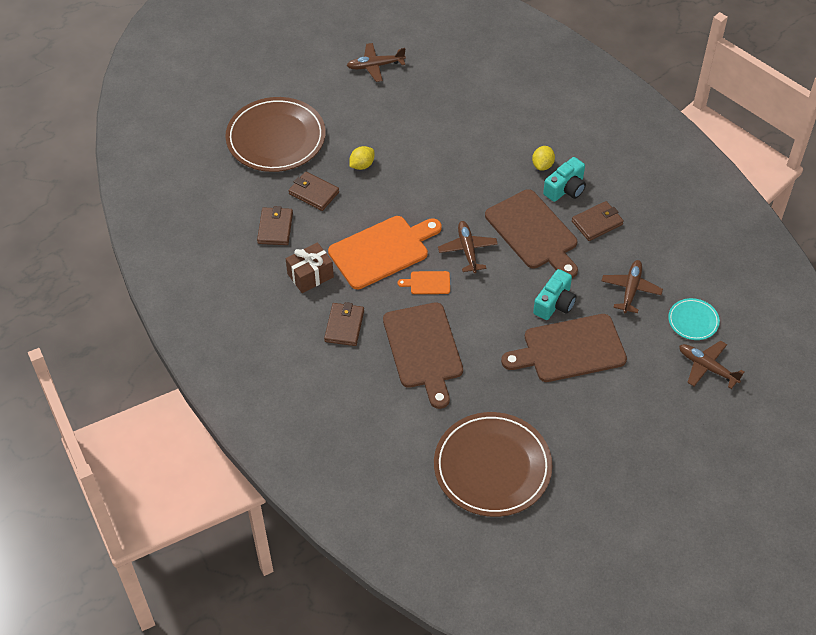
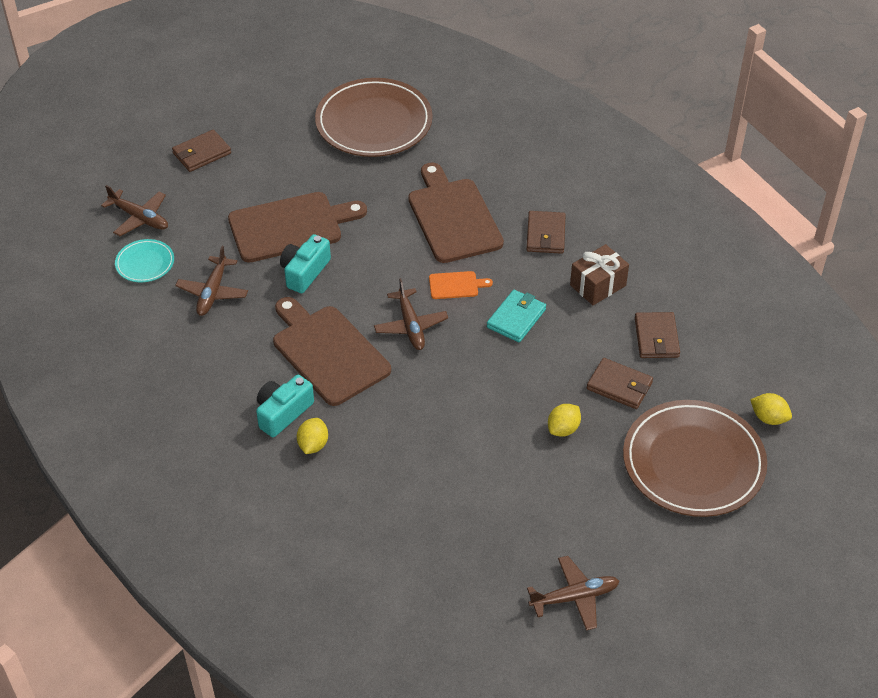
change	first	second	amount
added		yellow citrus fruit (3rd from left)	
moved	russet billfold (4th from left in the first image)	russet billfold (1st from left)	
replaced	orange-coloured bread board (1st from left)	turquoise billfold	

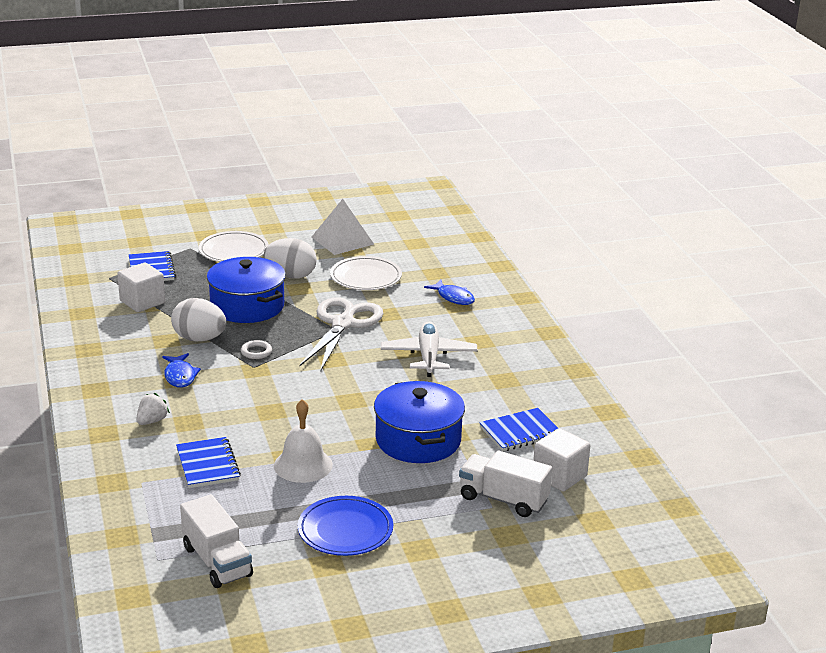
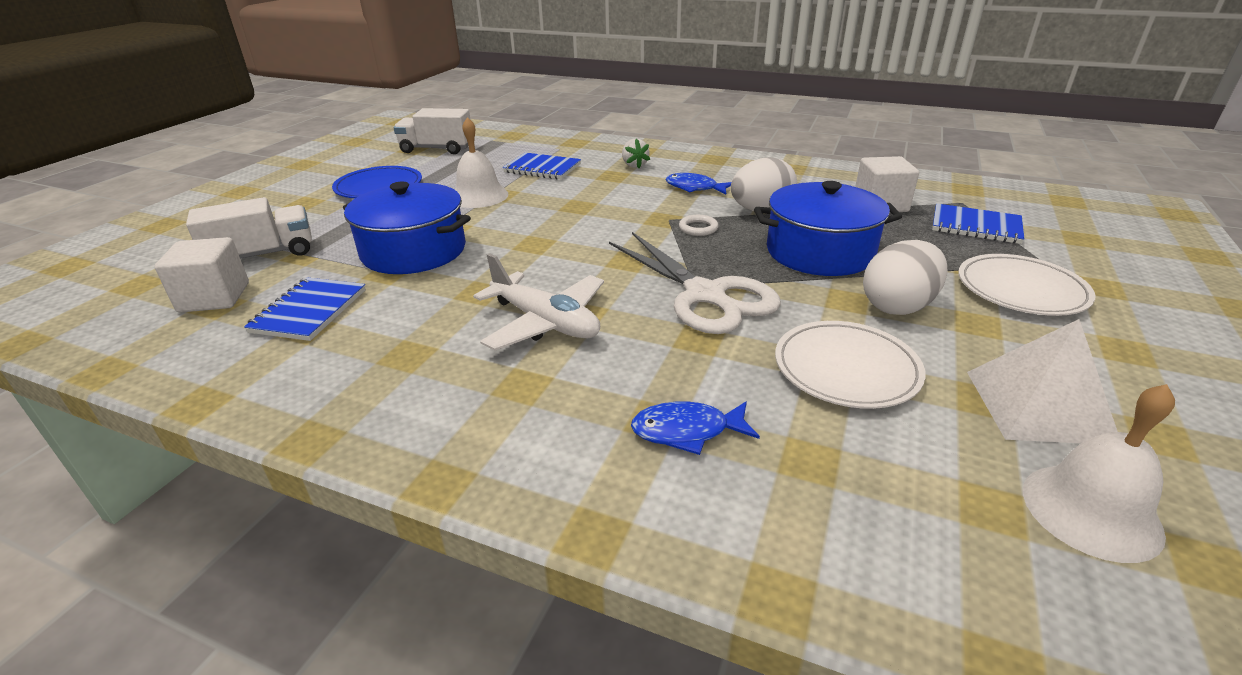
change	first	second	amount
added		snow-white school bell (2nd from left)	

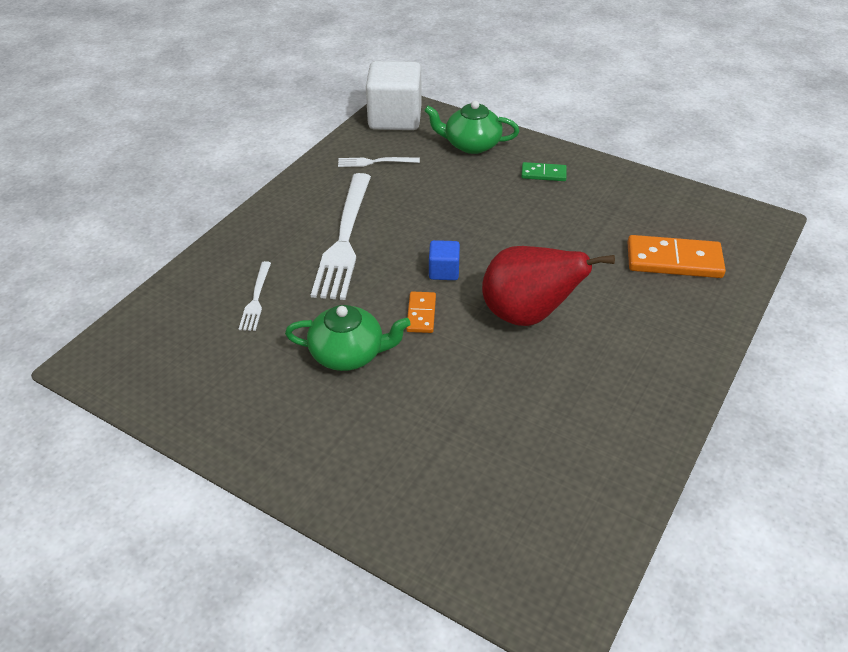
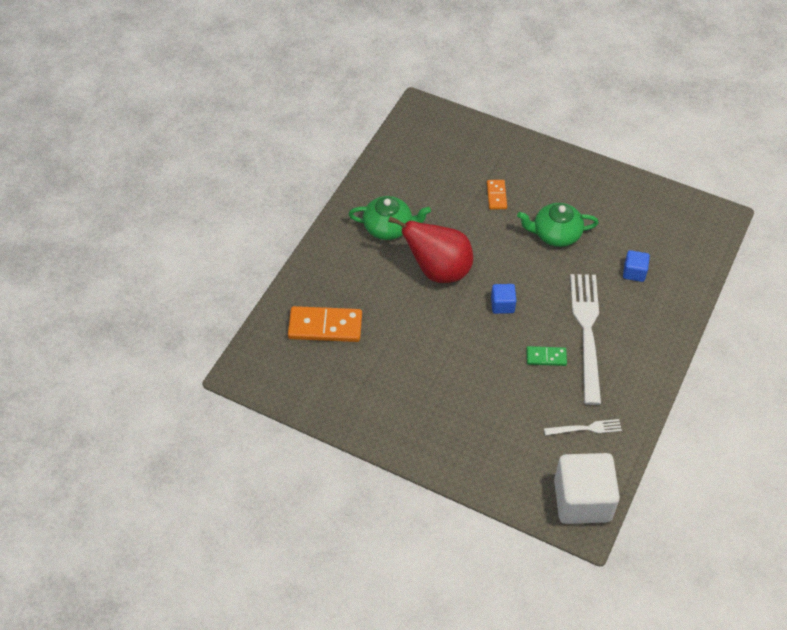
change	first	second	amount
moved	orange-coloured domino piece (1st from left in the first image)	orange-coloured domino piece (2nd from left)	
moved	leaf-green tea pot (2nd from left in the first image)	leaf-green tea pot (1st from left)	
moved	leaf-green domino piece		
replaced	snow-white table fork (1st from left)	blue solid cube (2nd from left)	

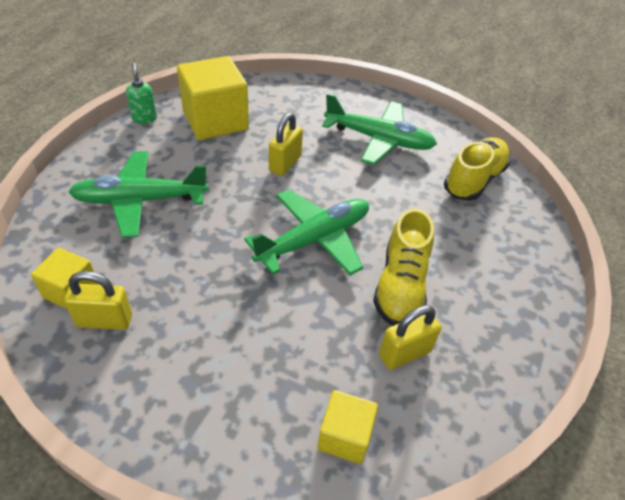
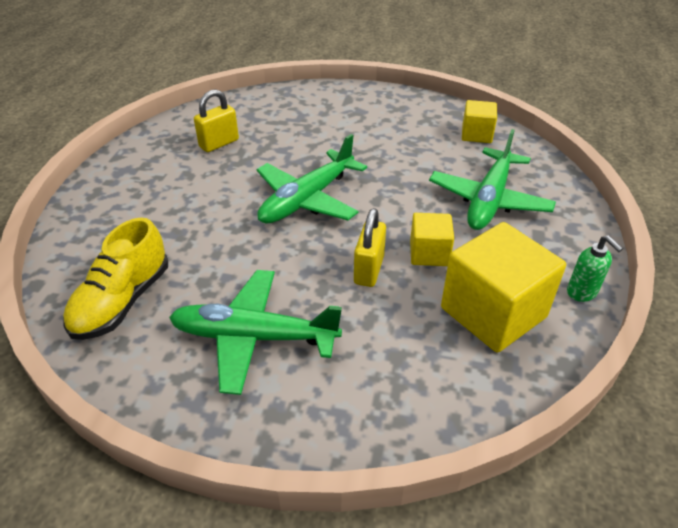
change	first	second	amount
removed	yellow lock (1st from left)		
removed	yellow lace-up shoe (1st from left)		
moved	yellow solid cube (3rd from left in the first image)	yellow solid cube (1st from left)	
turned	leaf-green plane (1st from left in the first image)	leaf-green plane (3rd from left)	135 degrees clockwise

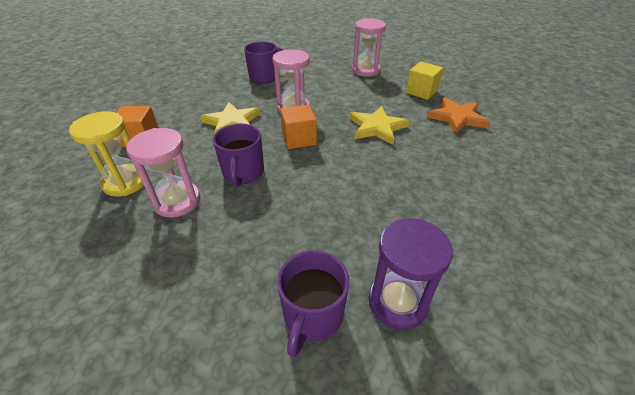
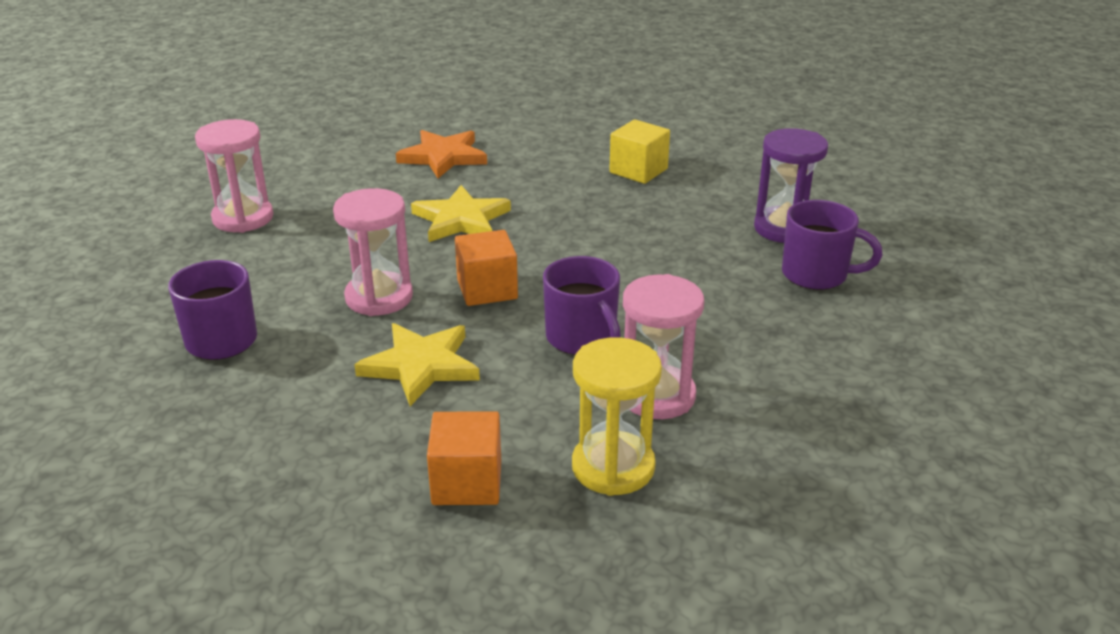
change	first	second	amount
moved	yellow solid cube		
turned	violet tea mug (1st from left in the first image)	violet tea mug (2nd from left)	60 degrees clockwise

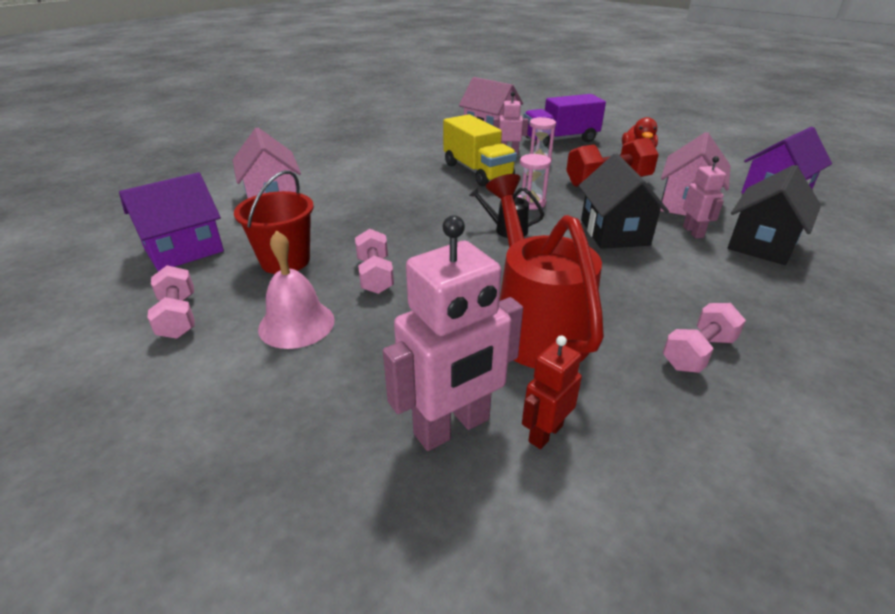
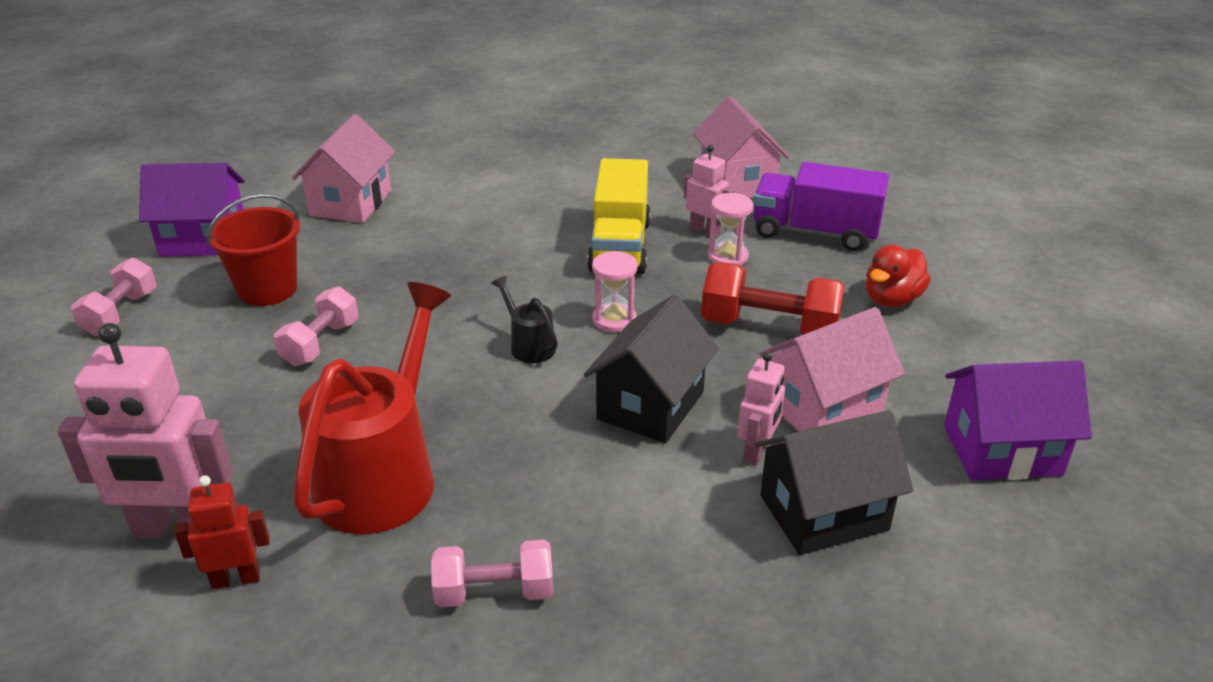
change	first	second	amount
removed	rose-pink school bell		

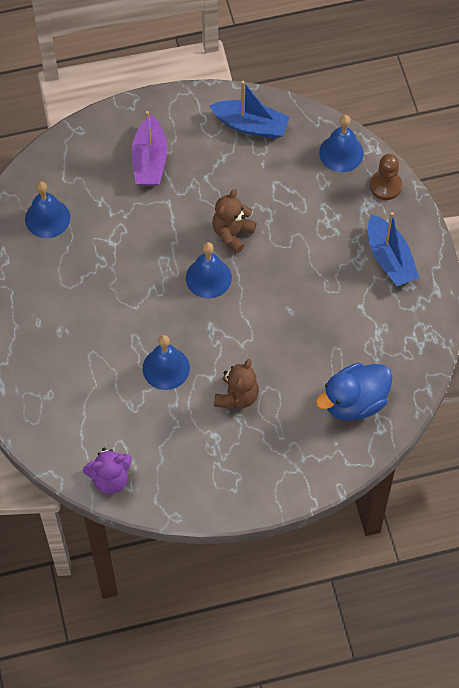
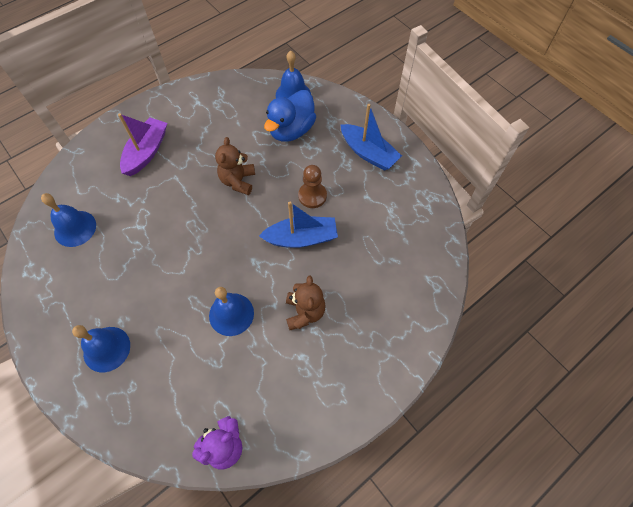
change	first	second	amount
moved	blue school bell (3rd from left in the first image)	blue school bell (2nd from left)	
moved	blue toy boat (1st from left)		
moved	blue toy duck		
moved	russet chess pawn		
turned	violet toy boat		135 degrees counterclockwise

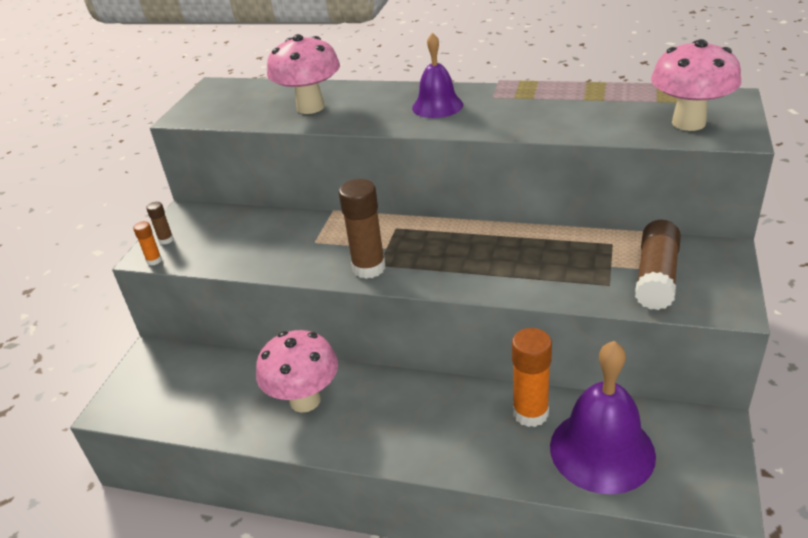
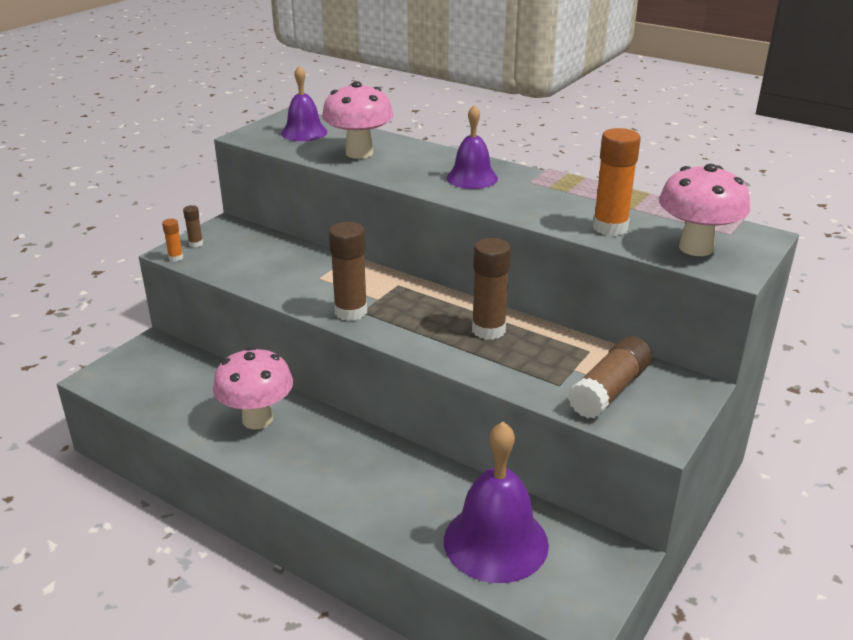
change	first	second	amount
added		violet school bell (1st from left)	
added		russet glue stick (3rd from left)	
moved	orange-coloured glue stick (2nd from left)		

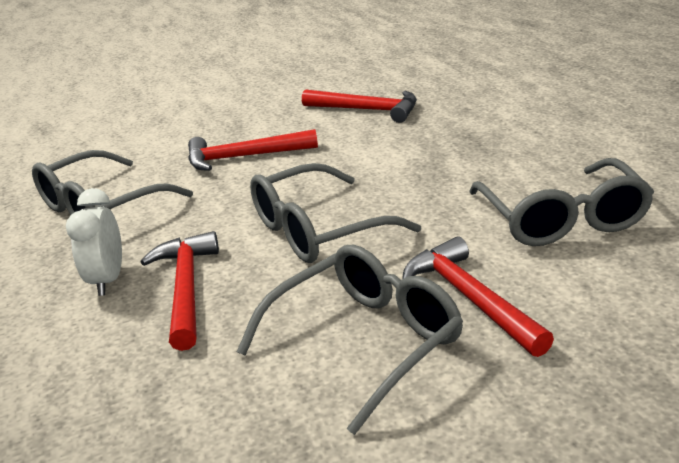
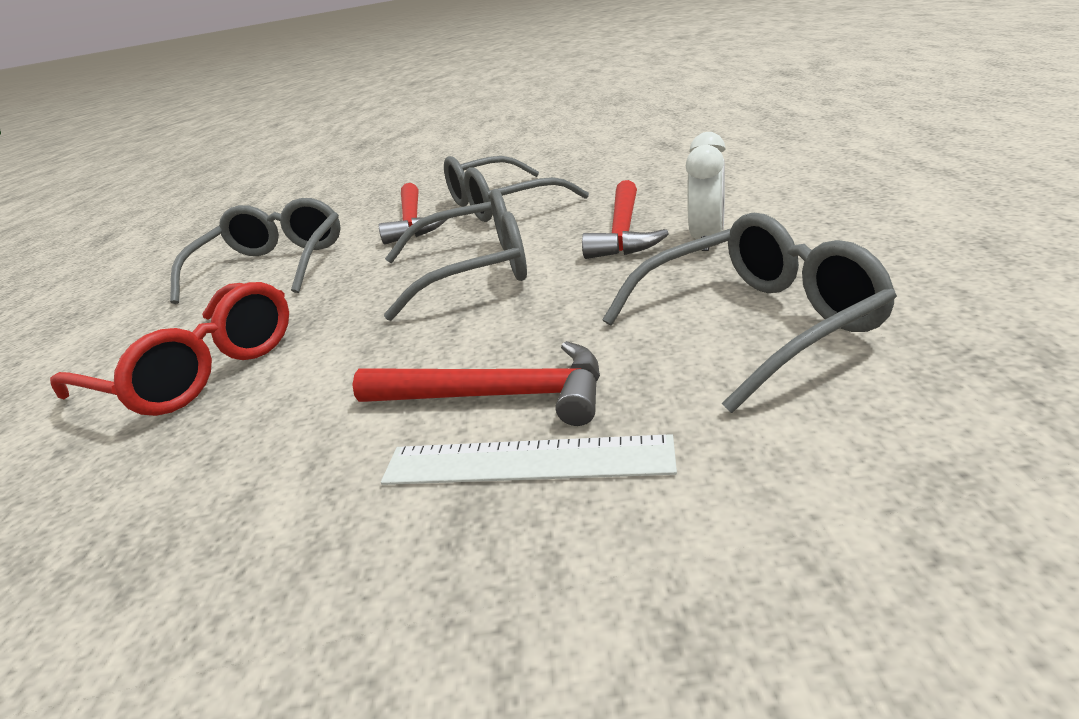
change	first	second	amount
removed	red claw hammer (3rd from left)		
added		red eyeglasses	
added		snow-white measuring stick	

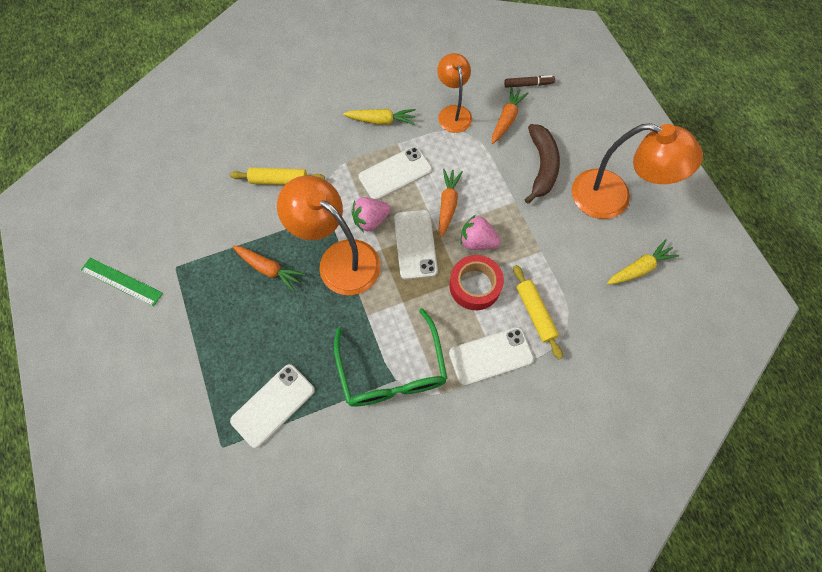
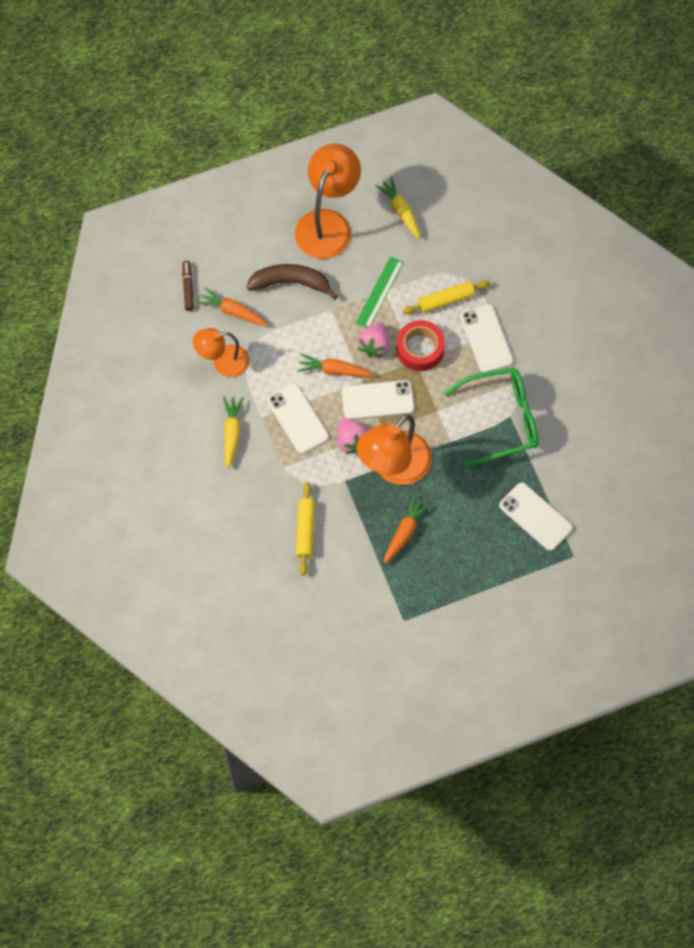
change	first	second	amount
moved	leaf-green measuring stick		

